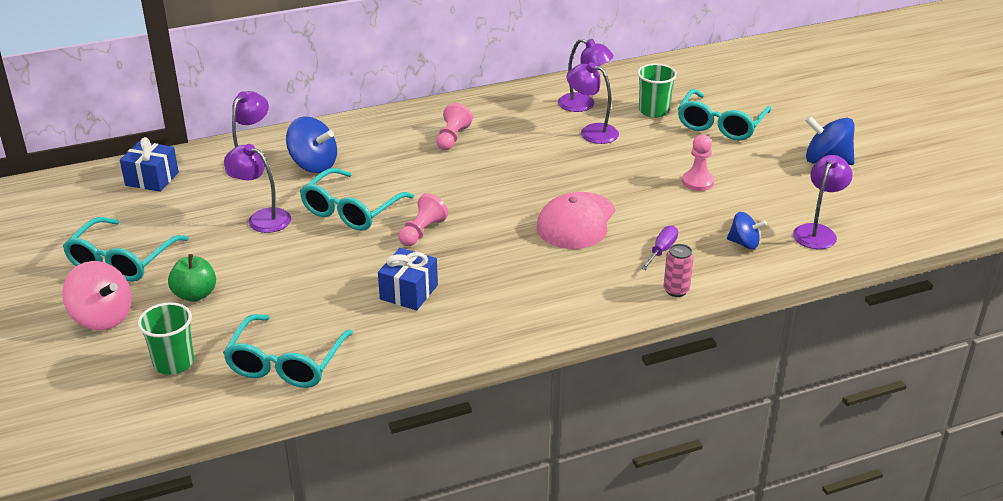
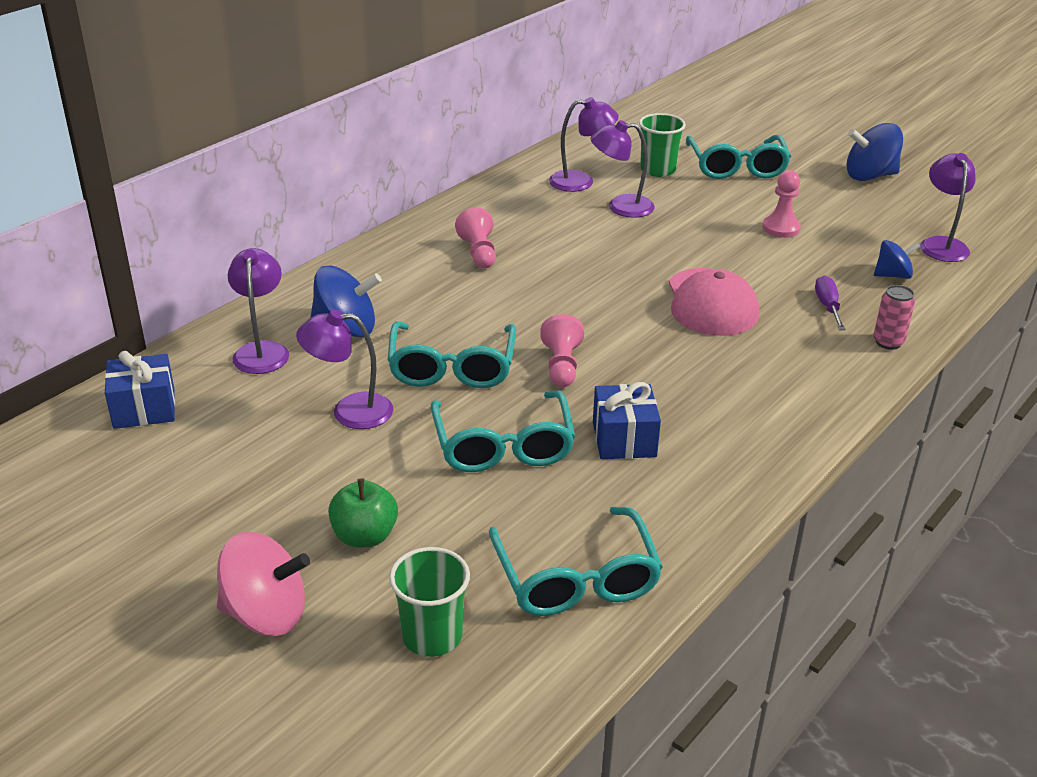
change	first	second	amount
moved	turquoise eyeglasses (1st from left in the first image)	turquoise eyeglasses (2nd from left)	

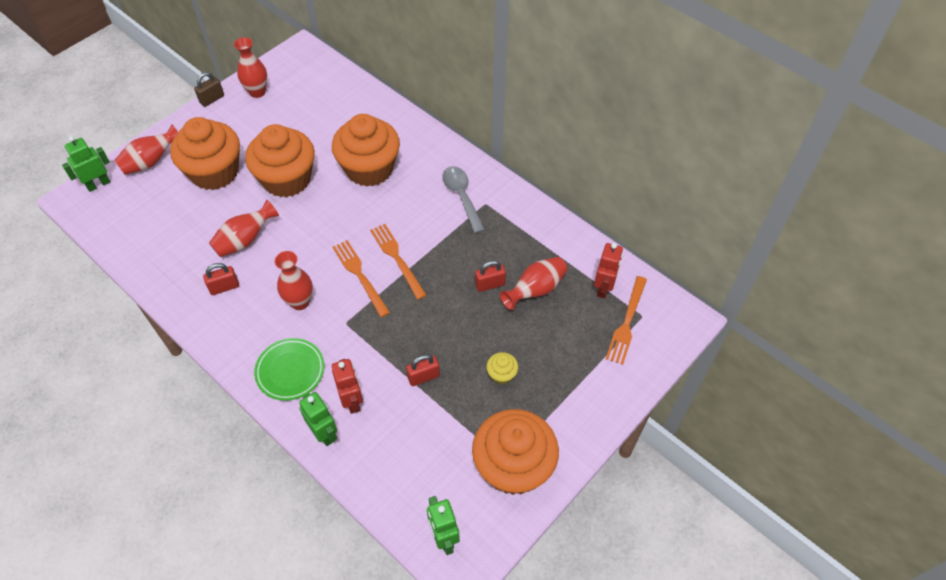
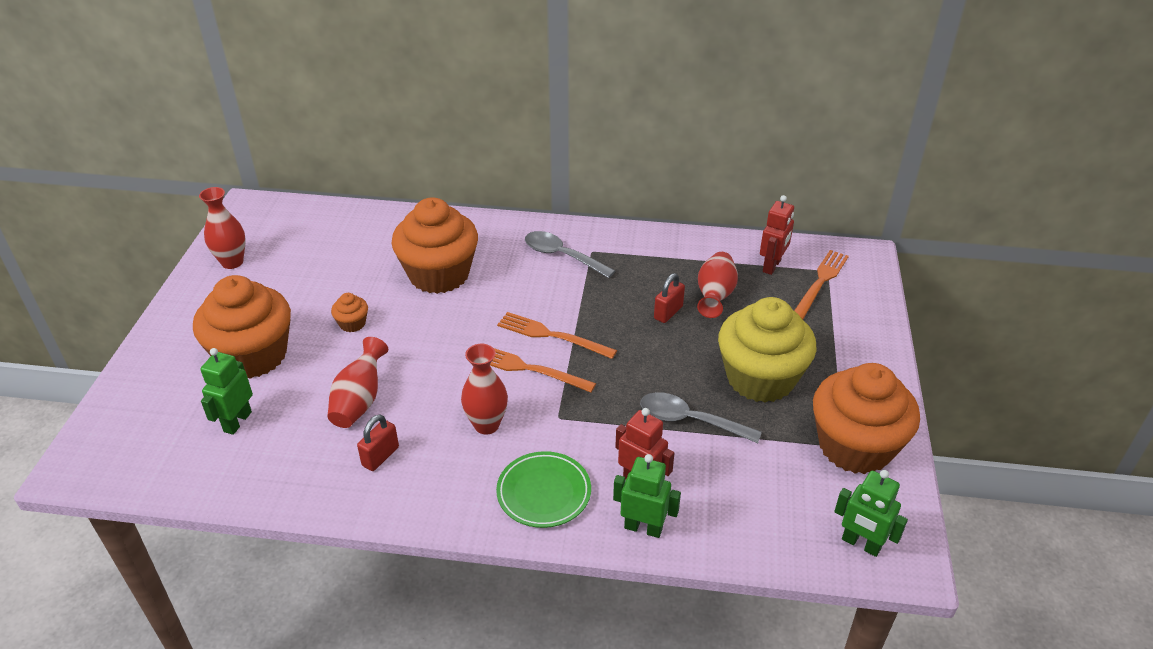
change	first	second	amount
removed	red vase (1st from left)		
removed	russet lock		
moved	leaf-green robot figure (1st from left)		
replaced	red lock (2nd from left)	grey teaspoon (2nd from left)	
turned	red robot figure (2nd from left)		45 degrees clockwise
turned	orange-coloured table fork (3rd from left)		135 degrees counterclockwise
resized	orange-coloured cupcake (2nd from left)		x0.41
resized	yellow cupcake		x2.46

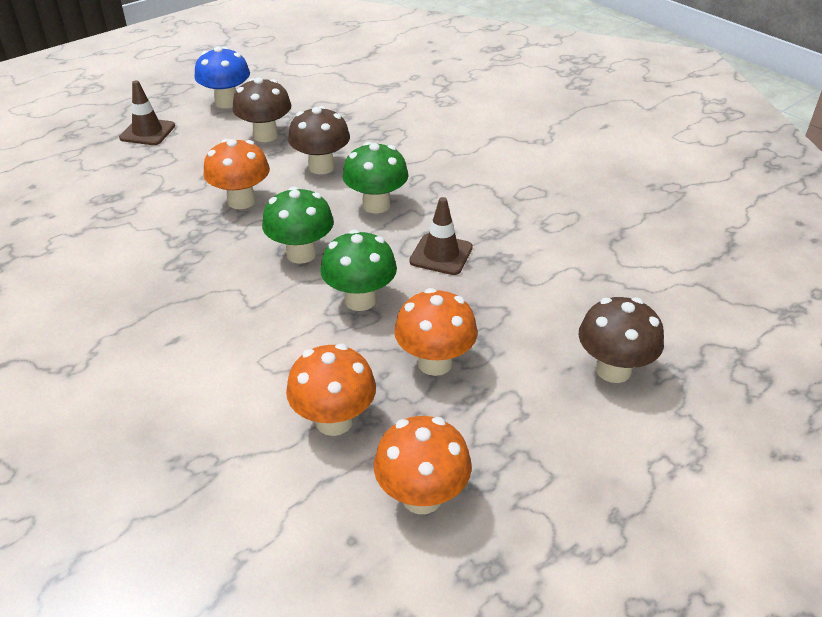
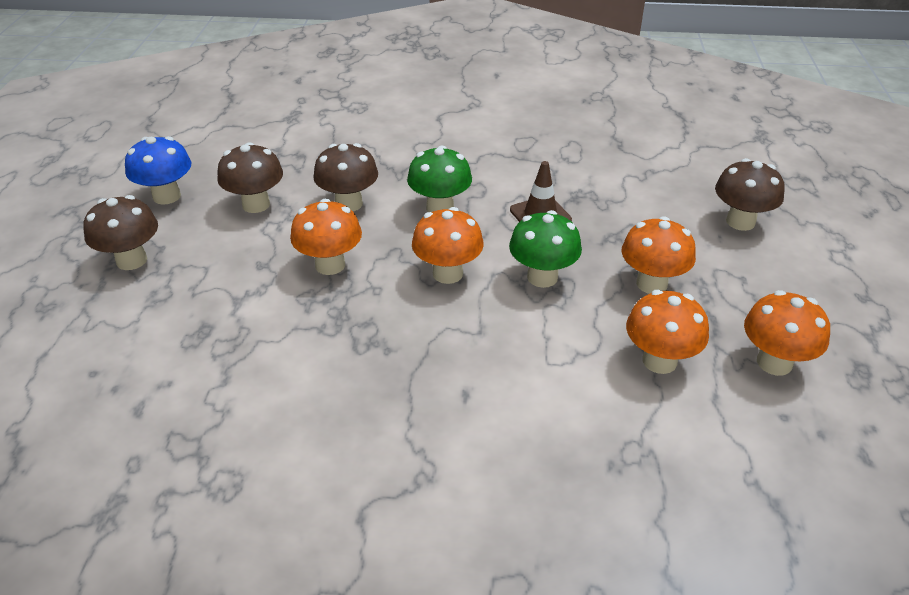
change	first	second	amount
replaced	russet traffic cone (1st from left)	russet fungus (1st from left)	
recoloured	leaf-green fungus (1st from left)	orange-coloured fungus (2nd from left)	

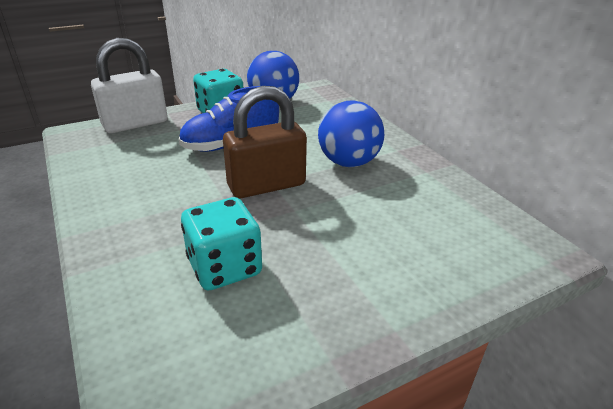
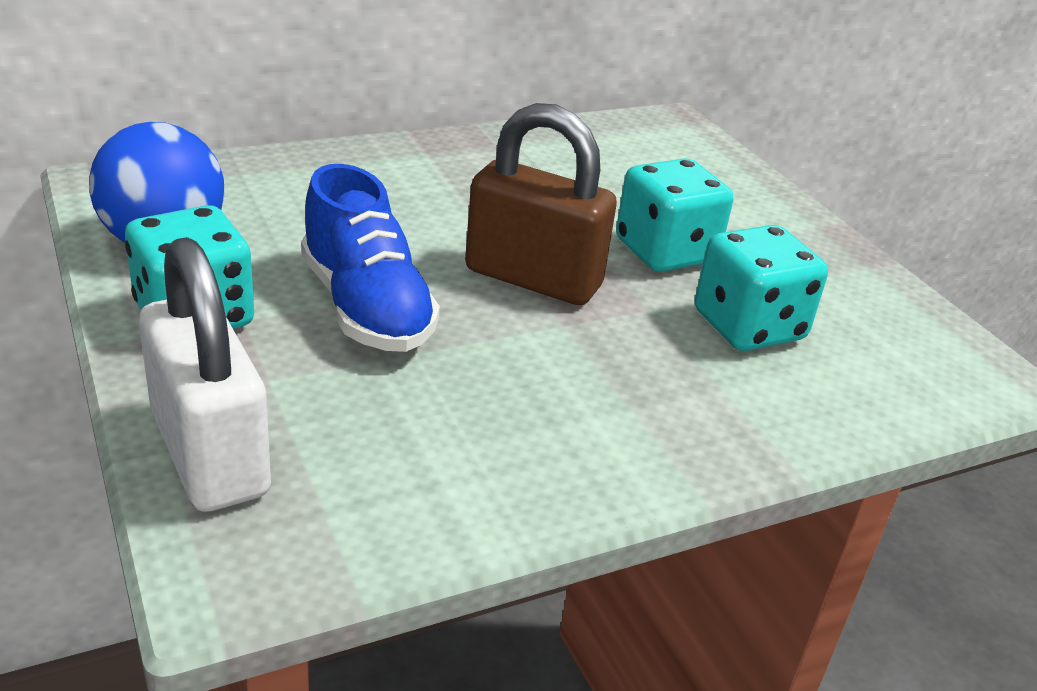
change	first	second	amount
removed	blue play ball (2nd from left)		
added		turquoise game die (2nd from left)	
turned	russet lock		45 degrees counterclockwise

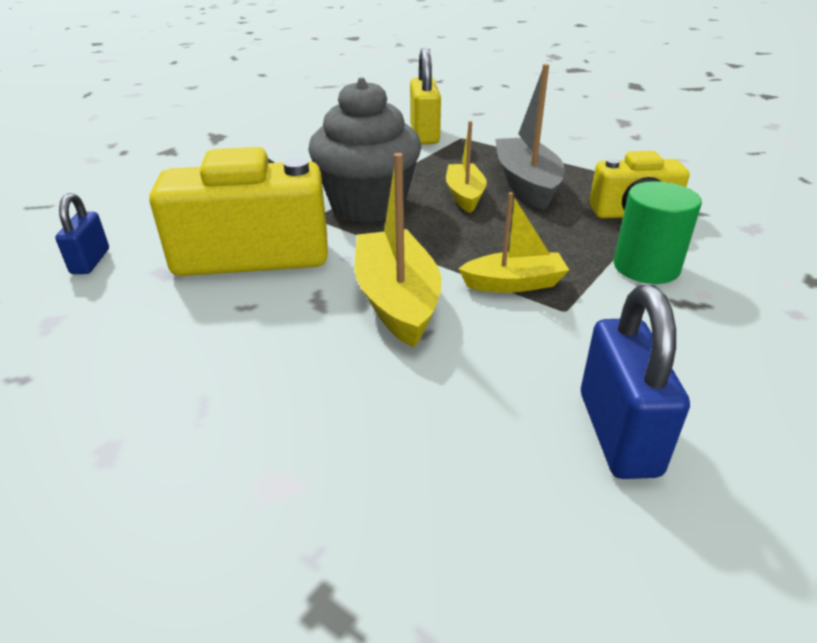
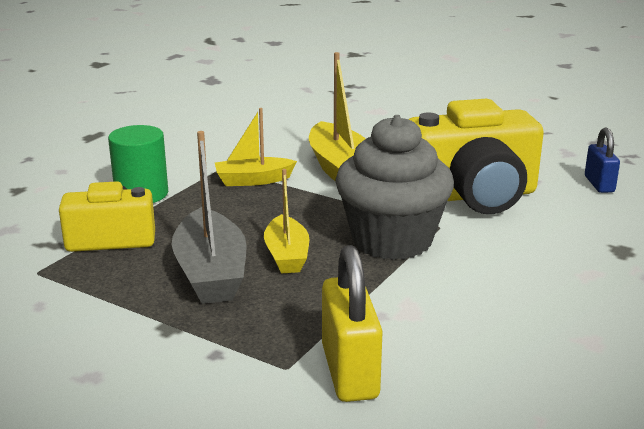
change	first	second	amount
removed	blue lock (2nd from left)		

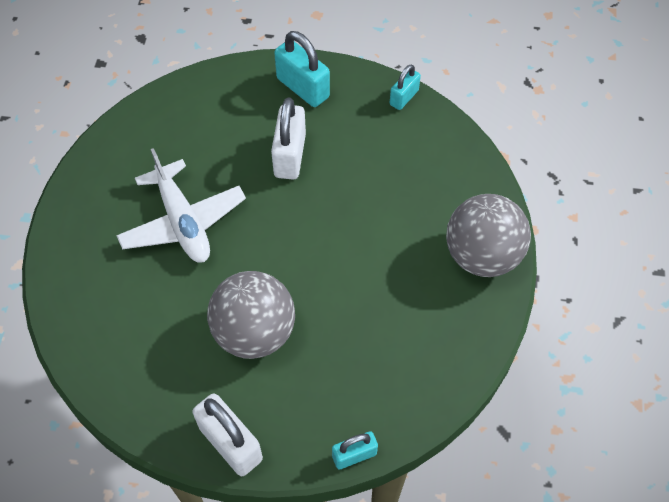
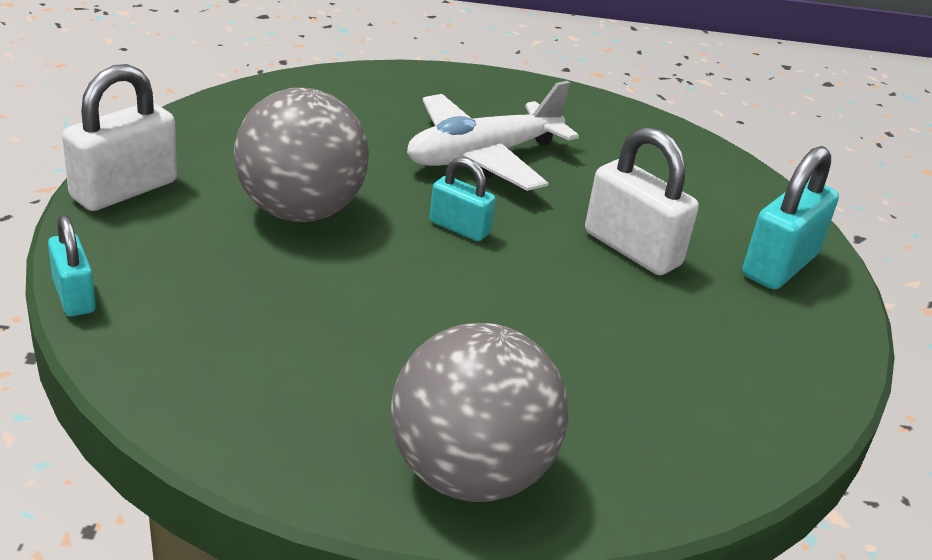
change	first	second	amount
moved	turquoise lock (3rd from left in the first image)	turquoise lock (2nd from left)	
turned	snow-white lock (2nd from left)		45 degrees clockwise

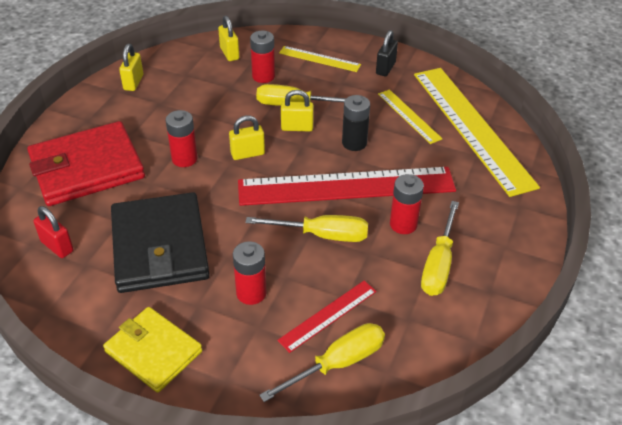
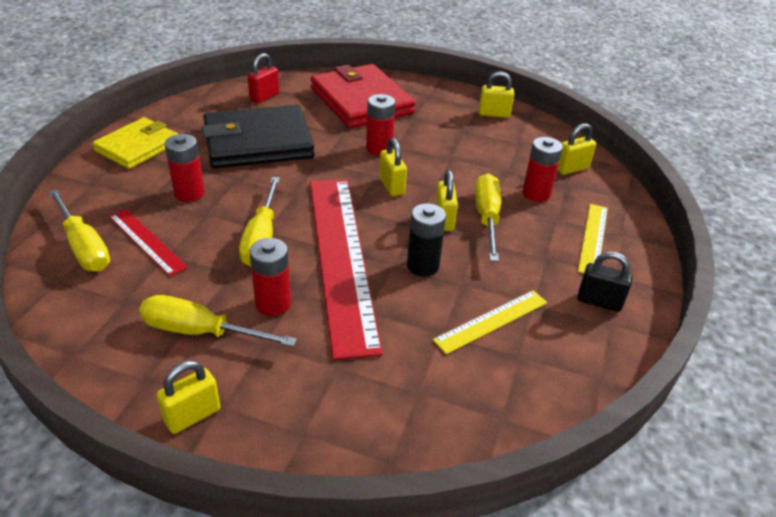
change	first	second	amount
removed	yellow measuring stick (3rd from left)		
added		yellow lock (1st from left)	

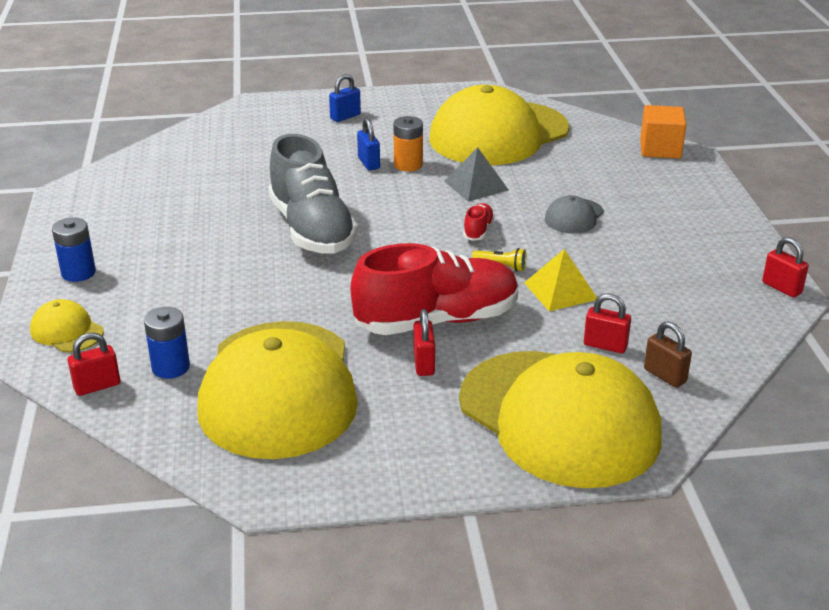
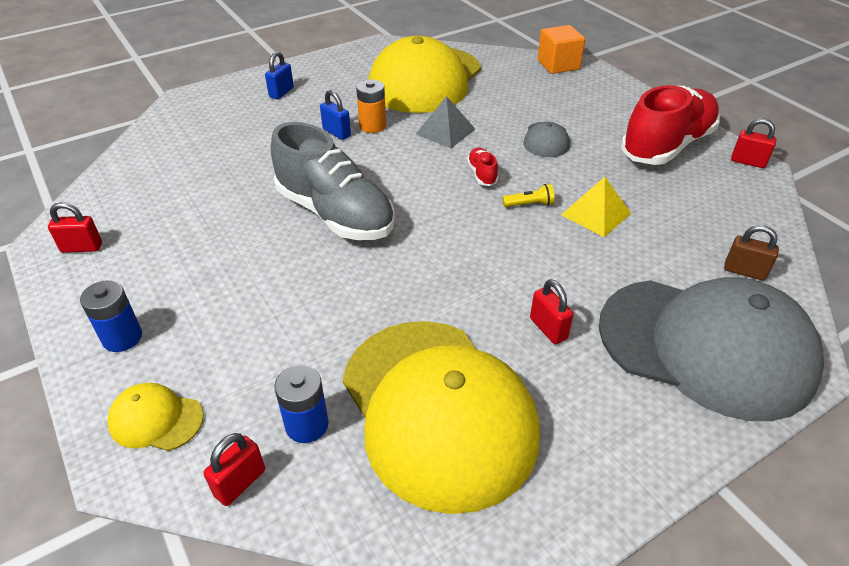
change	first	second	amount
moved	red lace-up shoe (1st from left in the first image)	red lace-up shoe (2nd from left)	
moved	red lock (3rd from left in the first image)	red lock (1st from left)	
recoloured	yellow cap (4th from left)	grey cap (2nd from left)	

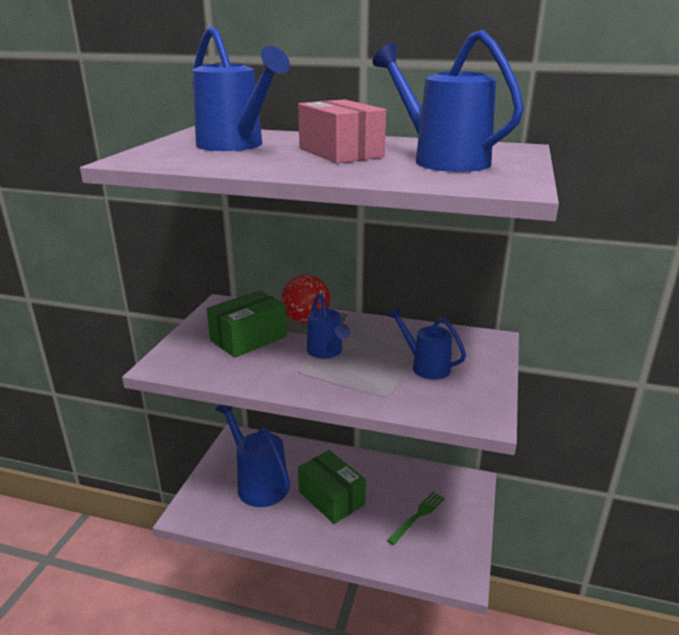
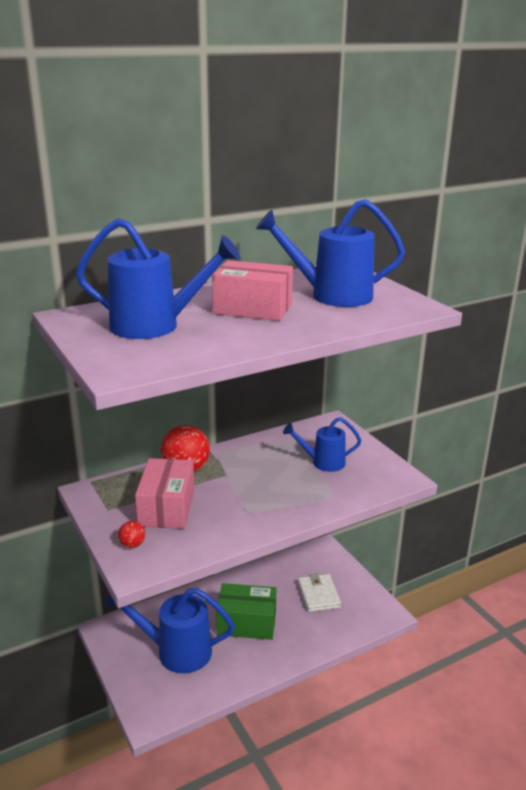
change	first	second	amount
removed	blue watering pot (3rd from left)		
added		red play ball (1st from left)	
replaced	leaf-green table fork	snow-white billfold	
recoloured	leaf-green box (1st from left)	rose-pink box (1st from left)	

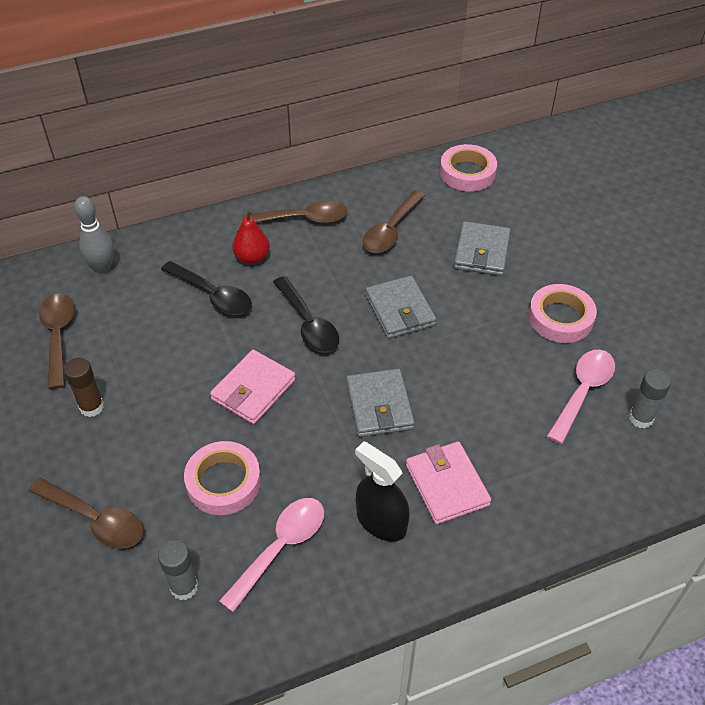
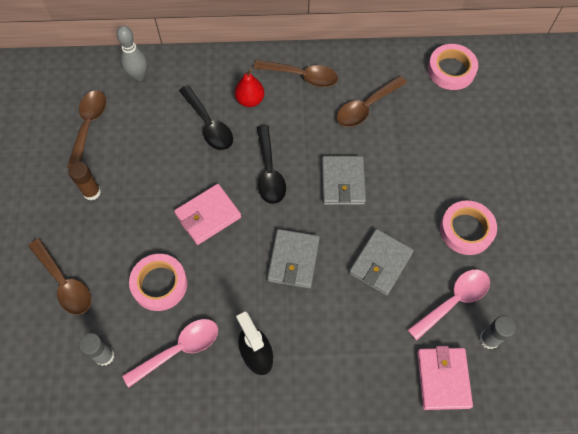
change	first	second	amount
moved	rose-pink billfold (2nd from left)		
moved	grey billfold (3rd from left)		

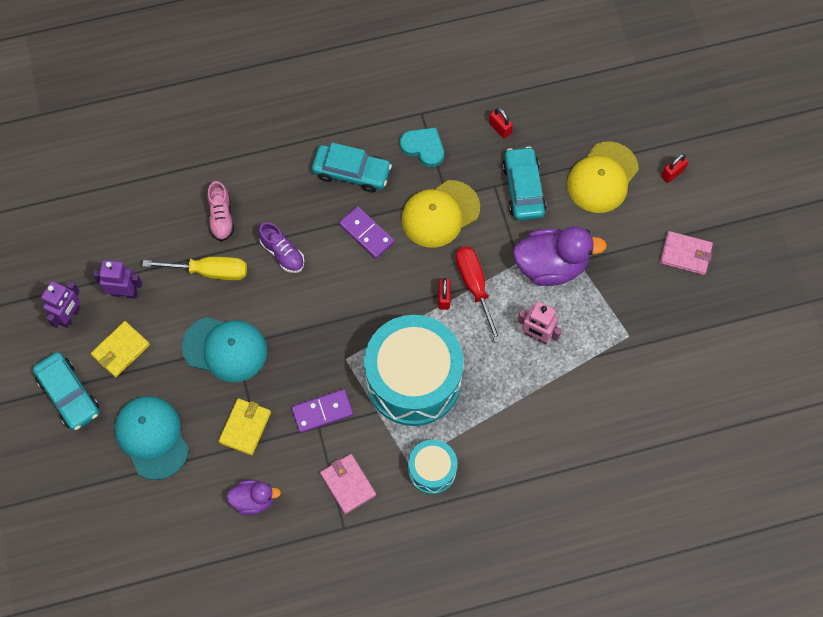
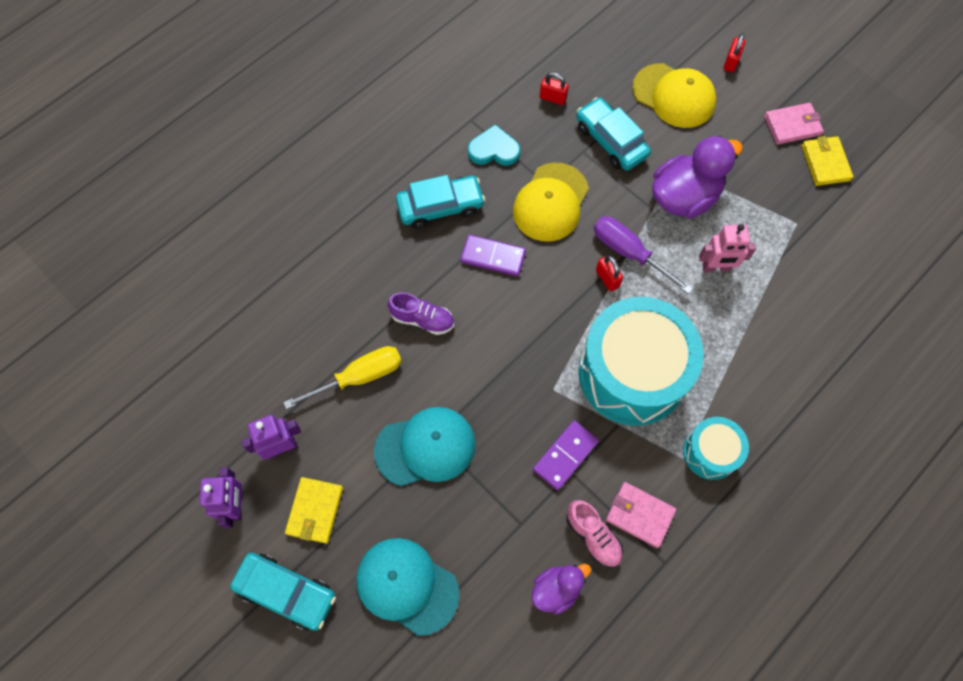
change	first	second	amount
moved	rose-pink lace-up shoe		
moved	yellow billfold (2nd from left)		
recoloured	red hand screwdriver	violet hand screwdriver	
turned	yellow cap (2nd from left)		60 degrees counterclockwise

